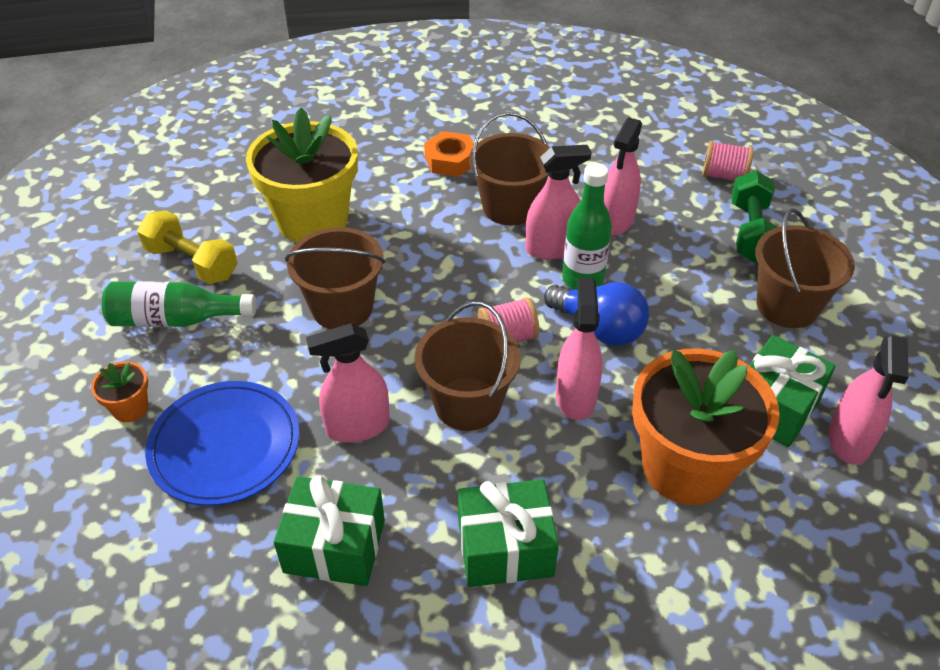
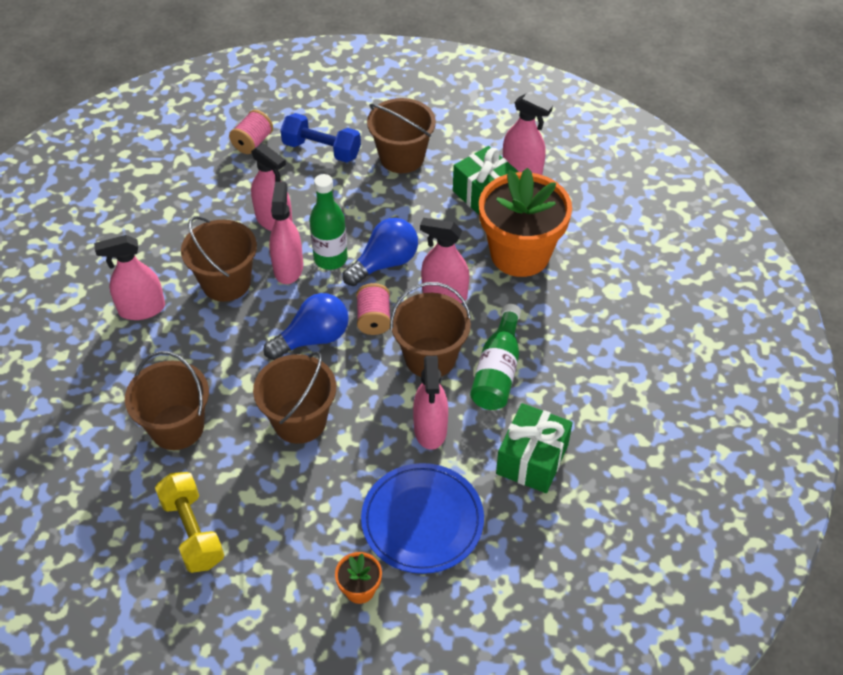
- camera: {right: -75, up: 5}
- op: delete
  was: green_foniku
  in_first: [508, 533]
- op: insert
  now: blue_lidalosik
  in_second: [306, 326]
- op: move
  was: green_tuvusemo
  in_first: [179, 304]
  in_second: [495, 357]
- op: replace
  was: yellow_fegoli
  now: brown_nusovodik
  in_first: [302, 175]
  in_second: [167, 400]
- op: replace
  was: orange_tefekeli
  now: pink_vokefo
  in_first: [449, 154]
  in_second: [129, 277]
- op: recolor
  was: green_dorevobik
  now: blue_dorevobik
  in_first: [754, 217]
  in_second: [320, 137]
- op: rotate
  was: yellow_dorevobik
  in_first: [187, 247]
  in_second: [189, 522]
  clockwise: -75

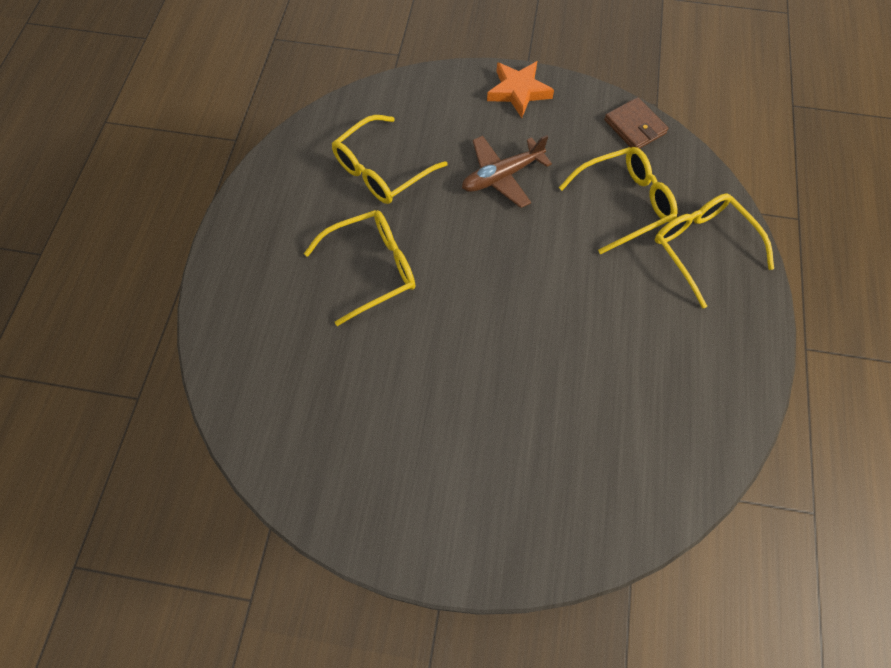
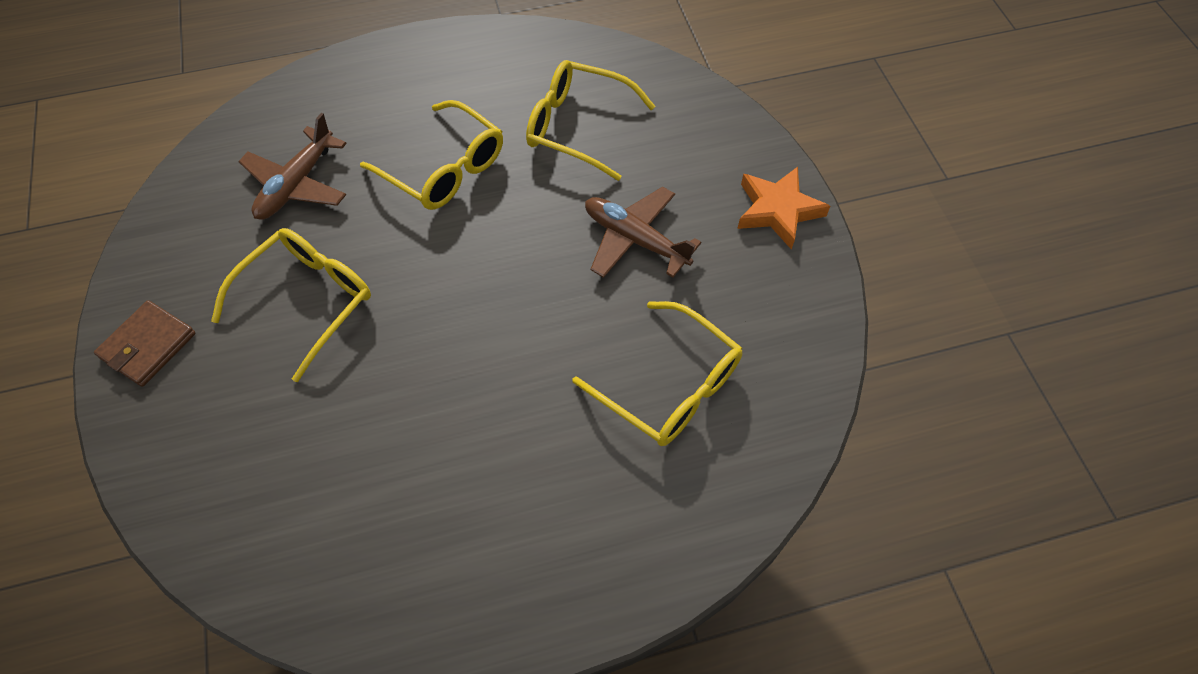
- camera: {right: 65, up: -5}
- op: insert
  now: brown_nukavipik
  in_second: [292, 166]
- op: move
  was: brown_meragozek
  in_first: [636, 123]
  in_second: [145, 343]
- op: move
  was: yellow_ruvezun
  in_first: [714, 251]
  in_second: [291, 305]

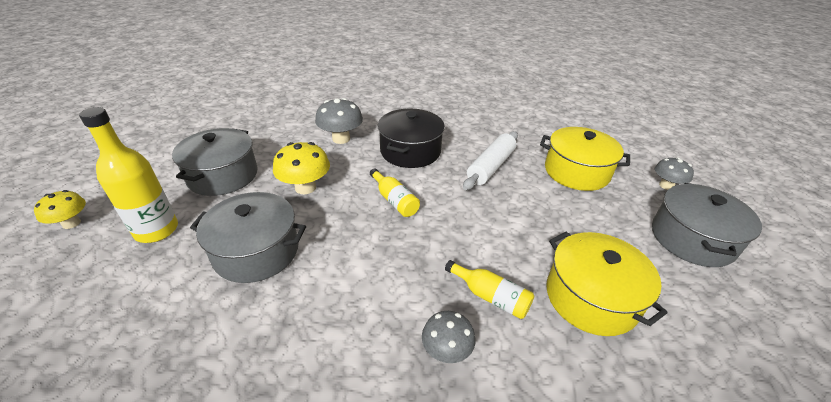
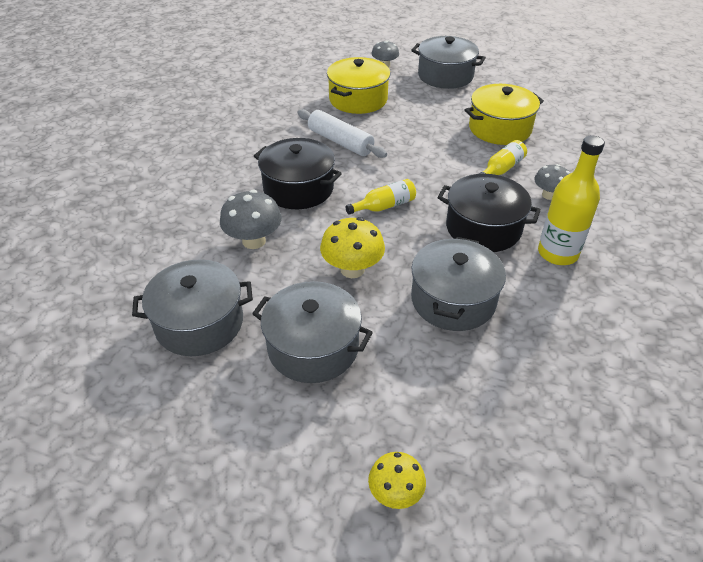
- camera: {right: -80, up: 5}
- op: insert
  now: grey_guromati
  in_second: [192, 307]
- op: insert
  now: black_guromati
  in_second: [489, 213]
- op: move
  was: yellow_tuvusemo
  in_first: [128, 175]
  in_second: [571, 200]

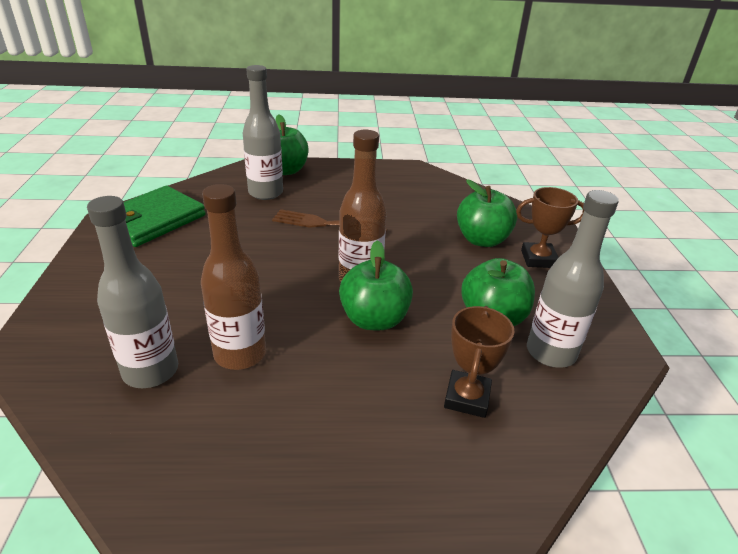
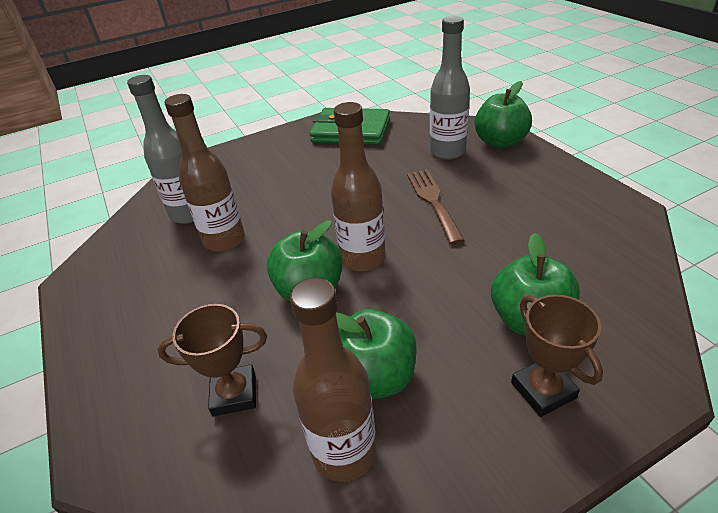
- camera: {right: 70, up: 5}
- op: recolor
  was: grey_tuvusemo
  now: brown_tuvusemo
  in_first: [573, 279]
  in_second: [333, 380]

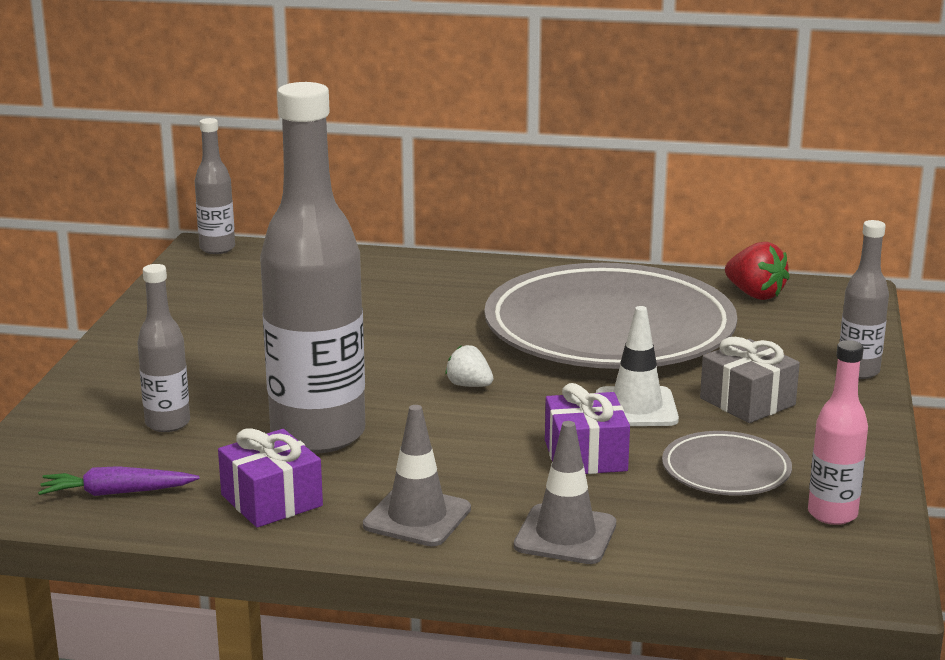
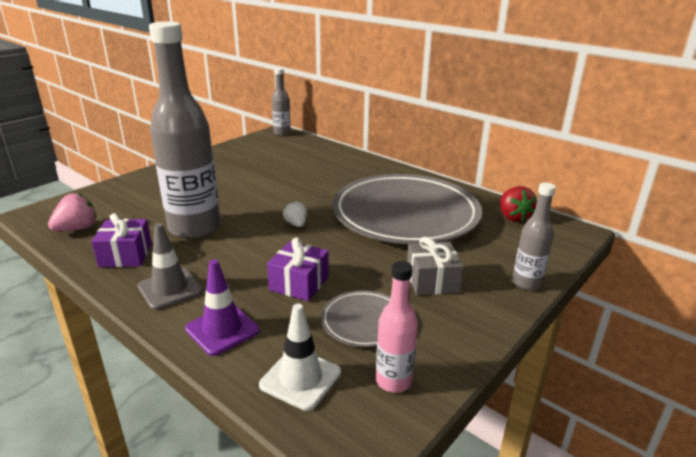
- camera: {right: 30, up: 5}
- op: delete
  was: grey_tuvusemo
  in_first: [163, 348]
- op: move
  was: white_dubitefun
  in_first: [637, 366]
  in_second: [300, 357]
- op: replace
  was: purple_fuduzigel
  now: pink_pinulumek
  in_first: [119, 481]
  in_second: [72, 212]
- op: recolor
  was: grey_dubitefun
  now: purple_dubitefun
  in_first: [565, 492]
  in_second: [222, 307]

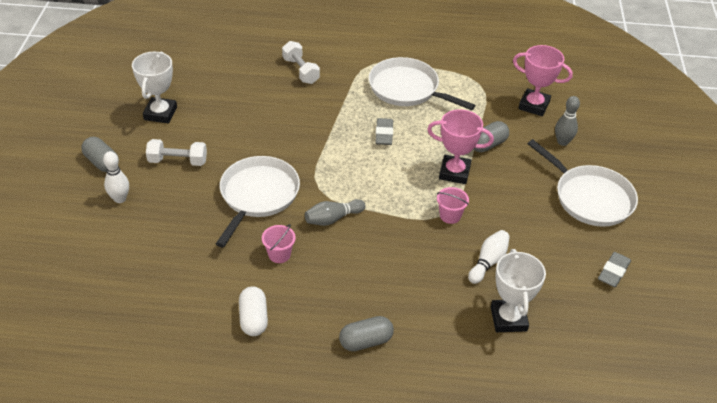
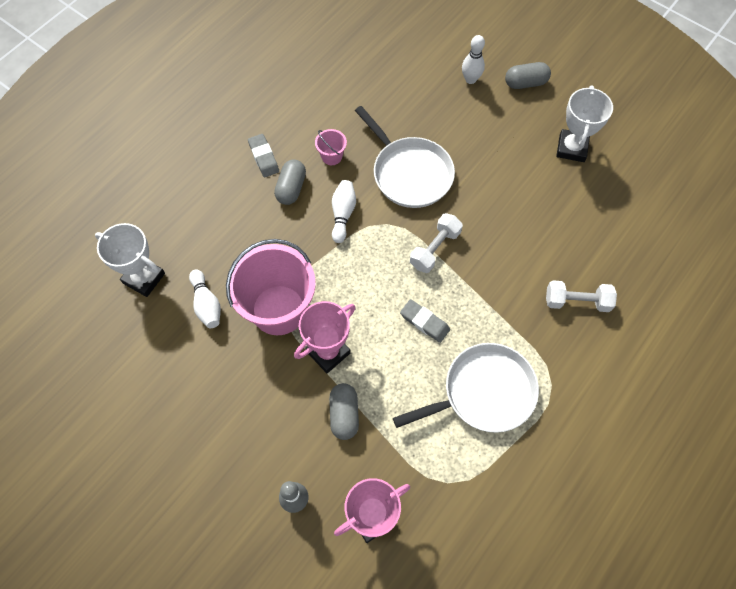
- camera: {right: 125, up: 20}
- op: delete
  was: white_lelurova
  in_first: [253, 311]
- op: delete
  was: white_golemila
  in_first: [583, 183]
- op: move
  was: white_dorevobik
  in_first: [176, 152]
  in_second: [436, 243]
- op: move
  was: grey_lelurova
  in_first: [366, 333]
  in_second: [290, 182]
- op: move
  was: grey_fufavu
  in_first: [614, 269]
  in_second: [263, 155]
- op: recolor
  was: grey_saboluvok
  now: white_saboluvok
  in_first: [335, 212]
  in_second: [344, 211]
- op: rotate
  was: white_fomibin
  in_first: [154, 87]
  in_second: [584, 123]
  clockwise: 60
- op: resize
  was: pink_nusovodik
  in_first: [453, 205]
  in_second: [271, 287]
  ratio: 2.39

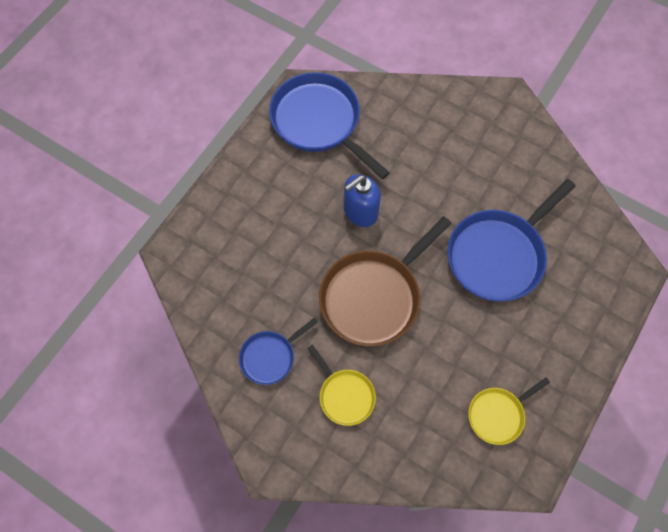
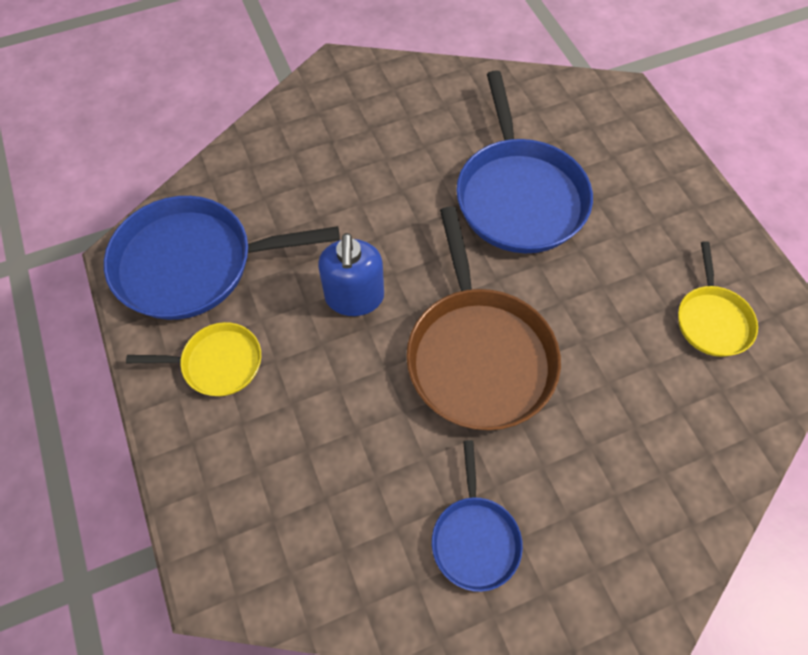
- camera: {right: -55, up: -5}
- op: move
  was: yellow_golemila
  in_first: [341, 385]
  in_second: [193, 359]

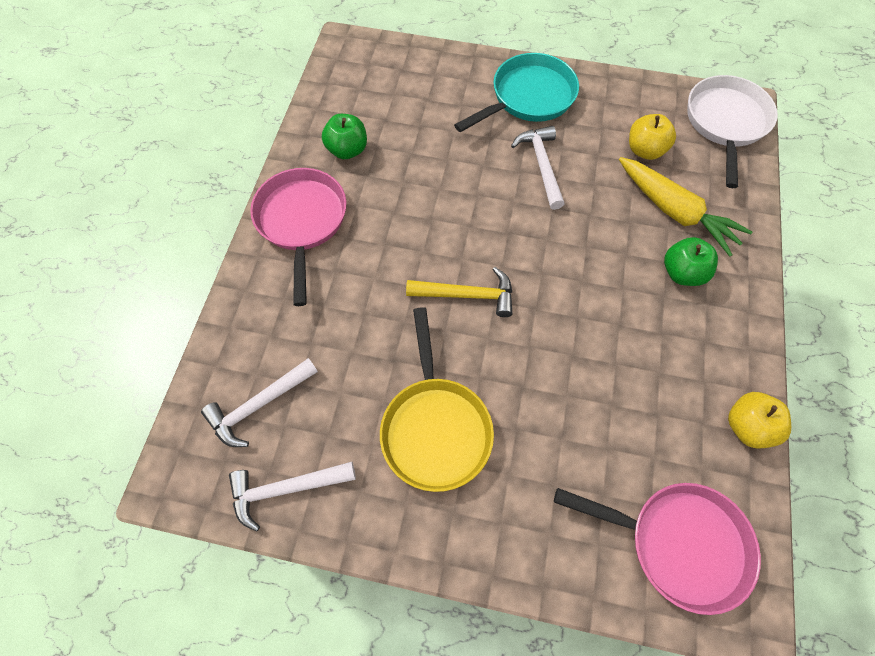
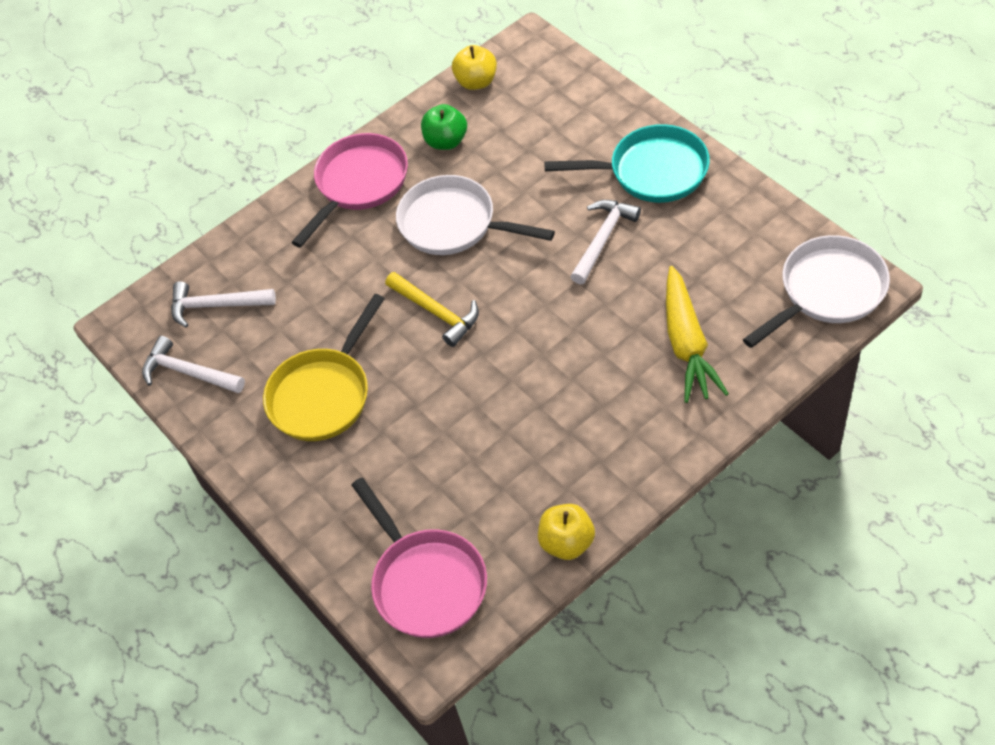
- camera: {right: 45, up: -10}
- op: delete
  was: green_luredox
  in_first: [691, 261]
- op: insert
  now: white_golemila
  in_second: [475, 215]
- op: move
  was: yellow_luredox
  in_first: [652, 137]
  in_second: [474, 67]

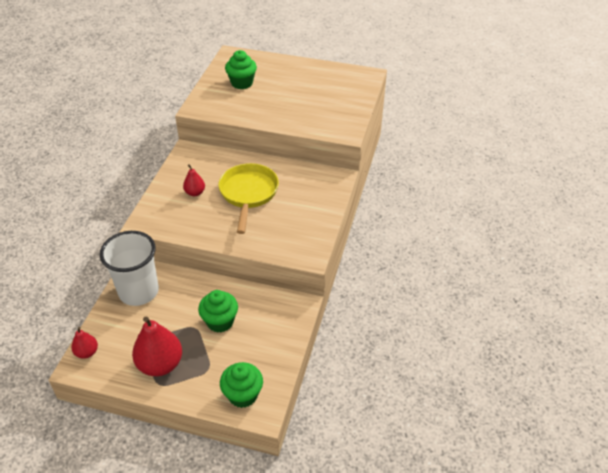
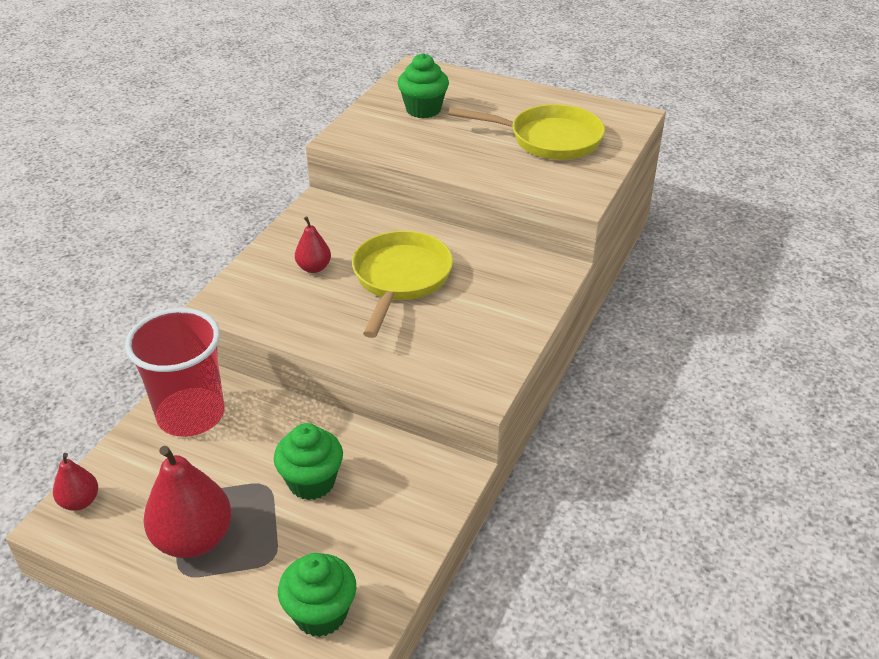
- camera: {right: 10, up: -5}
- op: insert
  now: yellow_golemila
  in_second: [526, 132]
- op: recolor
  was: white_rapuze
  now: red_rapuze
  in_first: [129, 268]
  in_second: [175, 372]

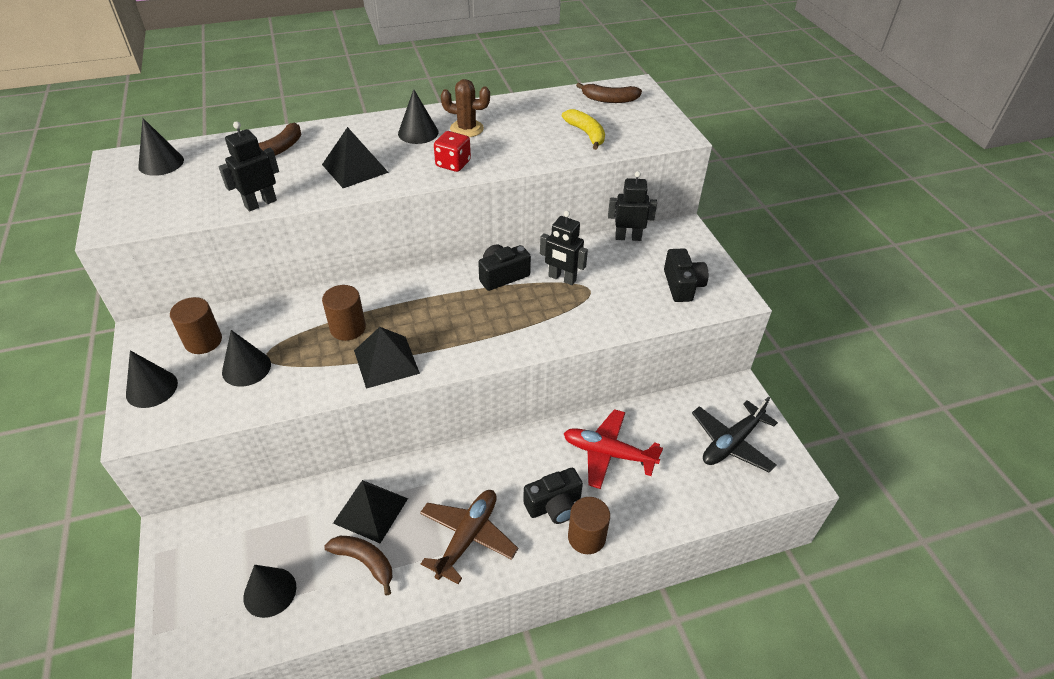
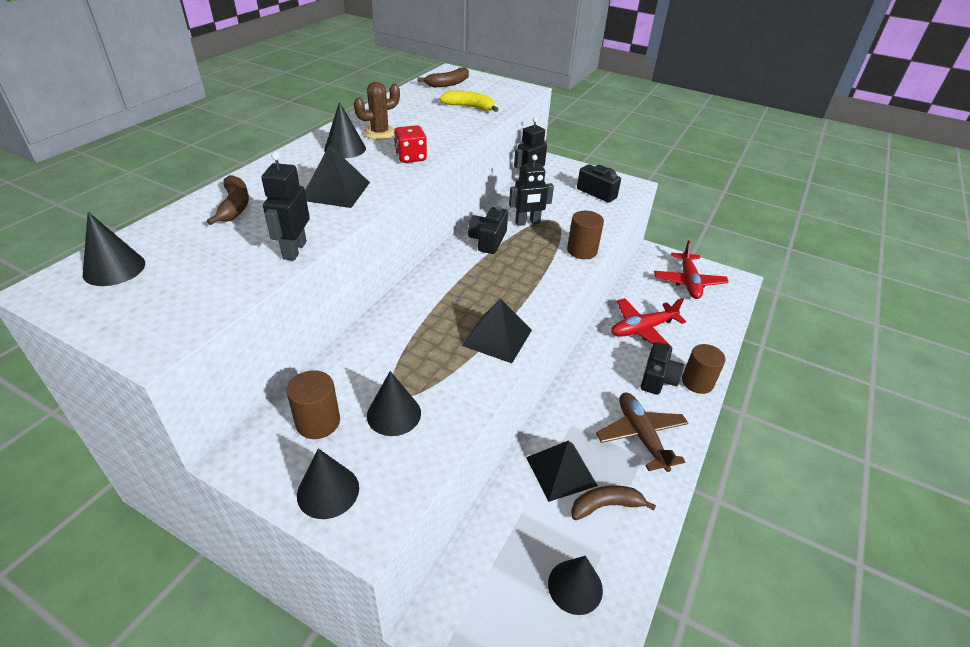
- camera: {right: -45, up: -5}
- op: move
  was: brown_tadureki
  in_first: [344, 313]
  in_second: [585, 235]
- op: recolor
  was: black_nukavipik
  now: red_nukavipik
  in_first: [735, 434]
  in_second: [691, 269]

